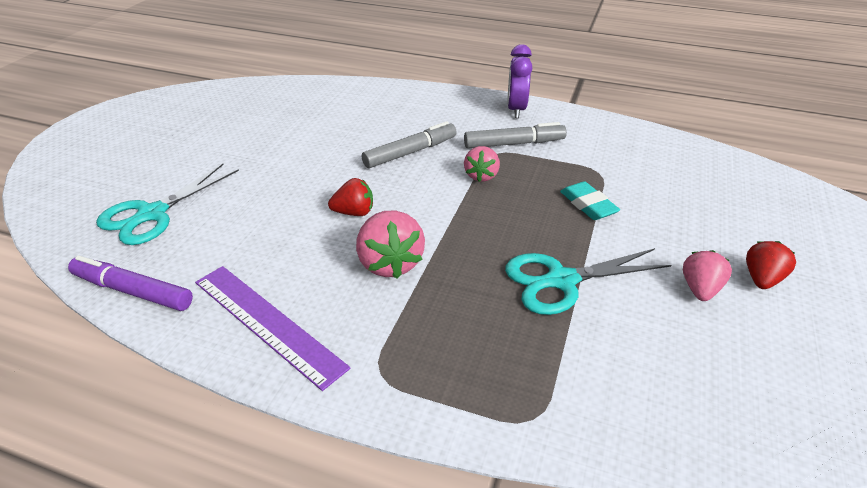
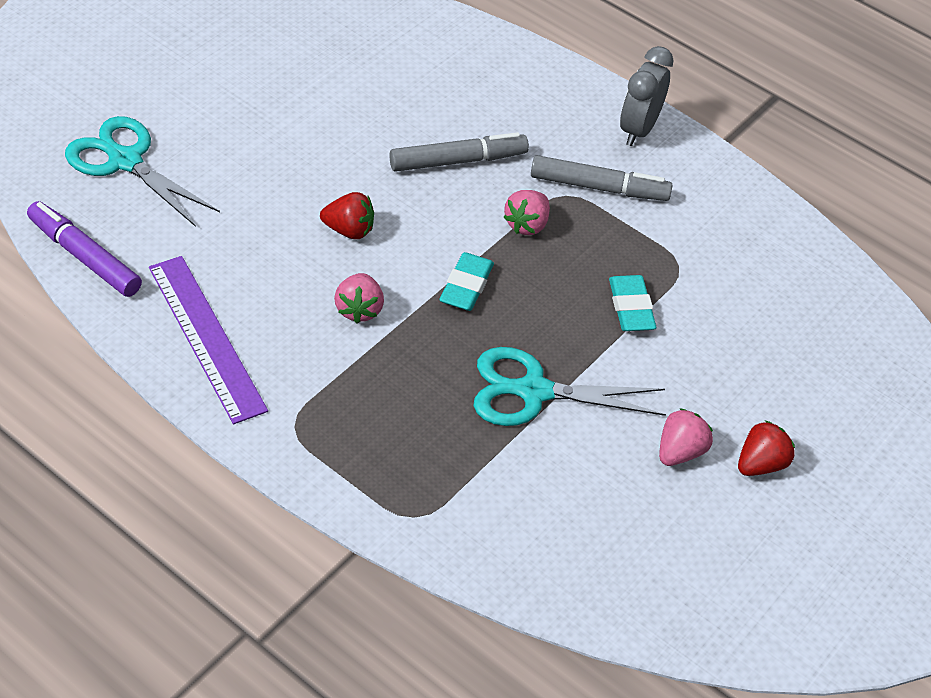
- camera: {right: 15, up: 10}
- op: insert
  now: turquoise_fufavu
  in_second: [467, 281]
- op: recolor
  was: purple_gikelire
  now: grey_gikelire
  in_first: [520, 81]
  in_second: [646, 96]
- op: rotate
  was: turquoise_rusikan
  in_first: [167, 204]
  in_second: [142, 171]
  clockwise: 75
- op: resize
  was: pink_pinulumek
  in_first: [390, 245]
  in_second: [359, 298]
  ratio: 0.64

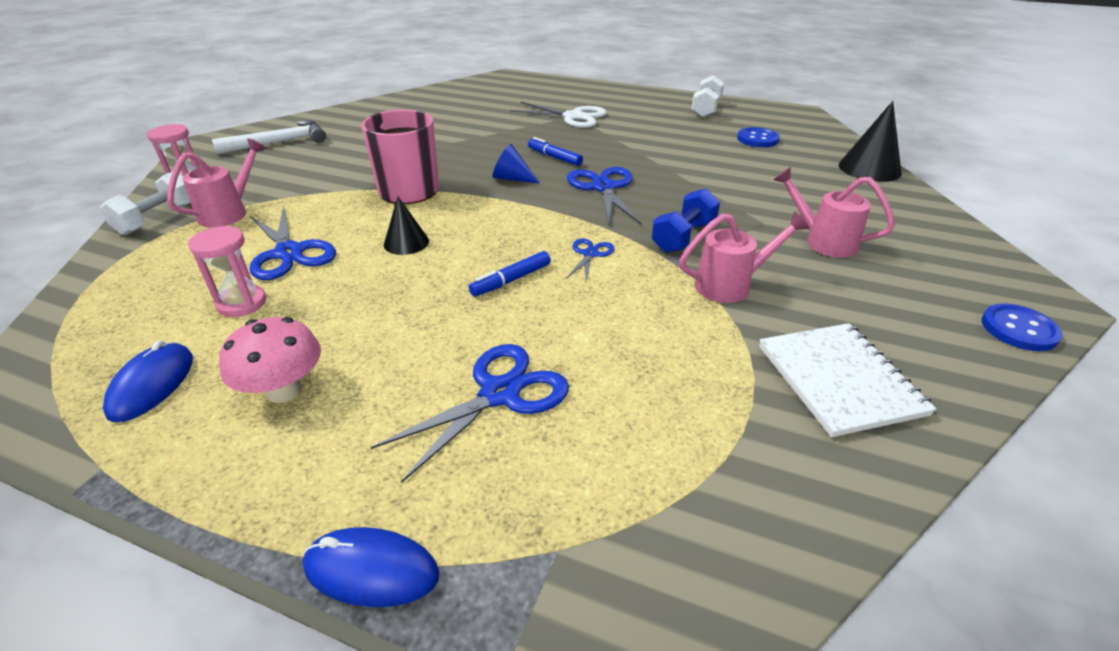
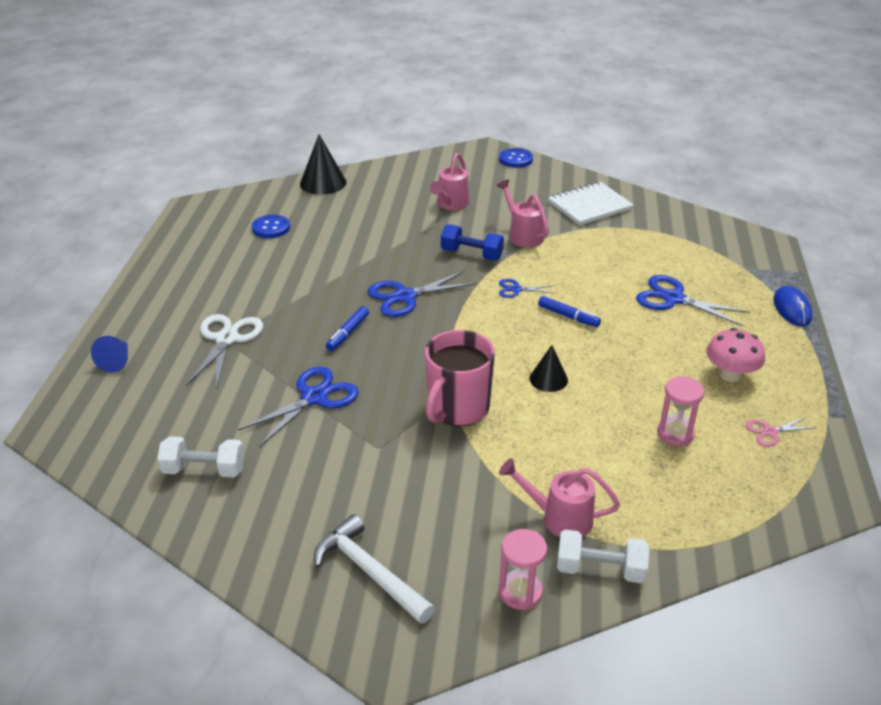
- camera: {right: -105, up: 0}
- op: move
  was: blue_rusikan
  in_first: [292, 243]
  in_second: [298, 406]
- op: move
  was: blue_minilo
  in_first: [516, 163]
  in_second: [109, 354]
- op: move
  was: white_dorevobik
  in_first: [708, 96]
  in_second: [201, 457]
- op: replace
  was: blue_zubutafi
  now: pink_rusikan
  in_first: [148, 381]
  in_second: [781, 432]

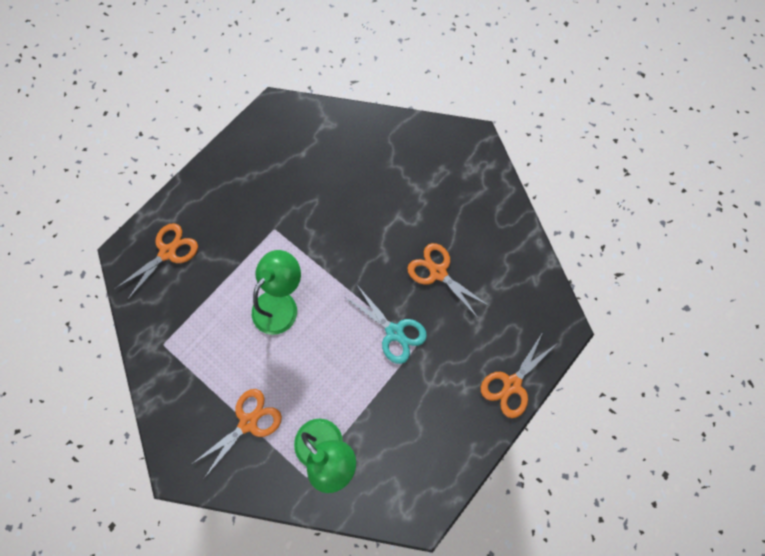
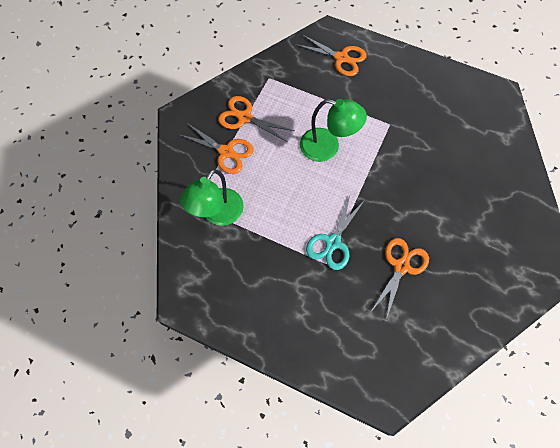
- camera: {right: 75, up: -5}
- op: move
  was: orange_rusikan
  in_first: [519, 375]
  in_second: [256, 119]

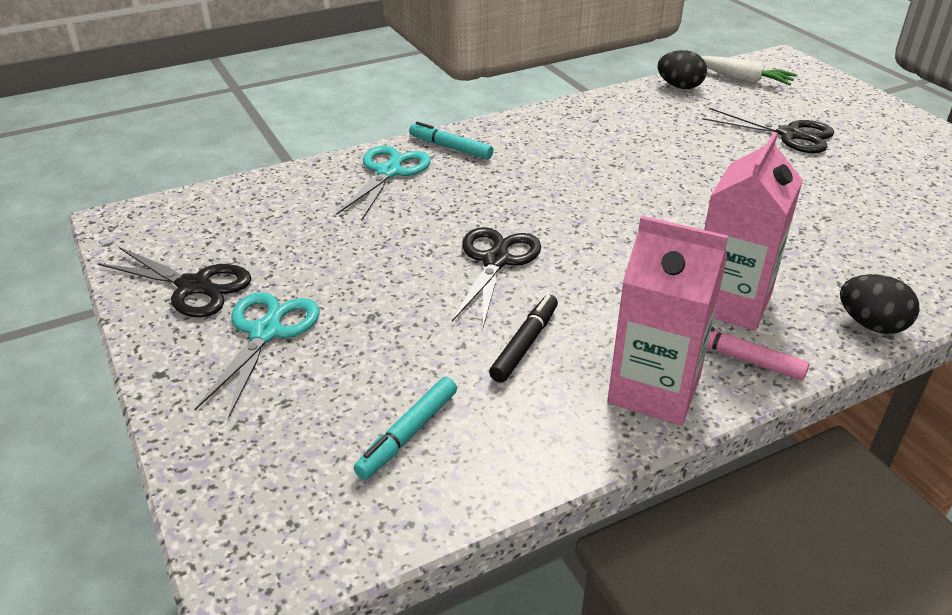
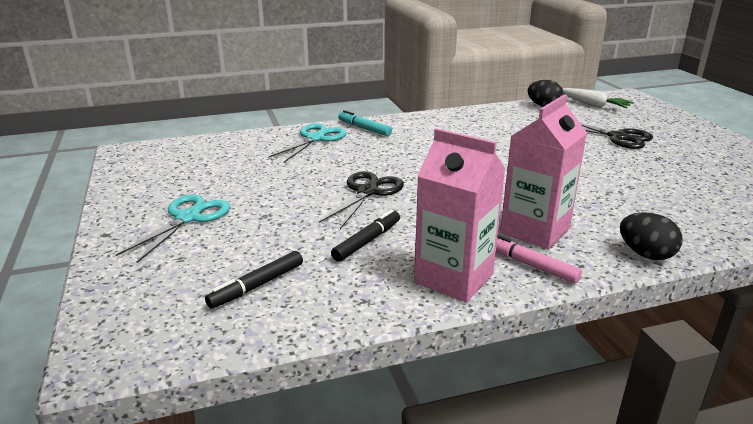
- camera: {right: 10, up: -10}
- op: delete
  was: black_rusikan
  in_first: [175, 282]
- op: recolor
  was: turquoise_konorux
  now: black_konorux
  in_first: [405, 428]
  in_second: [254, 280]

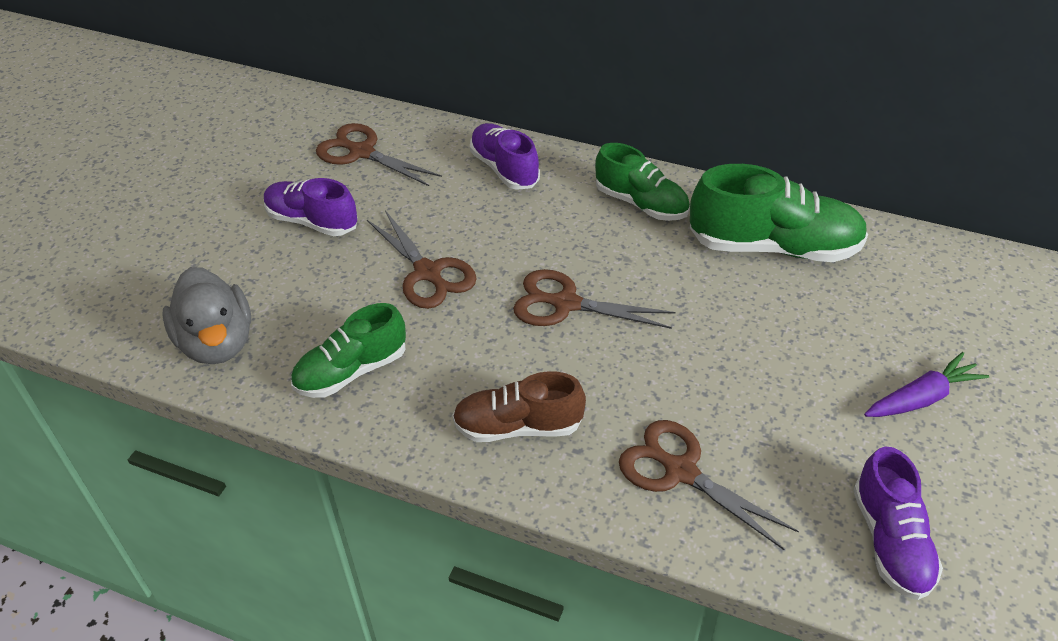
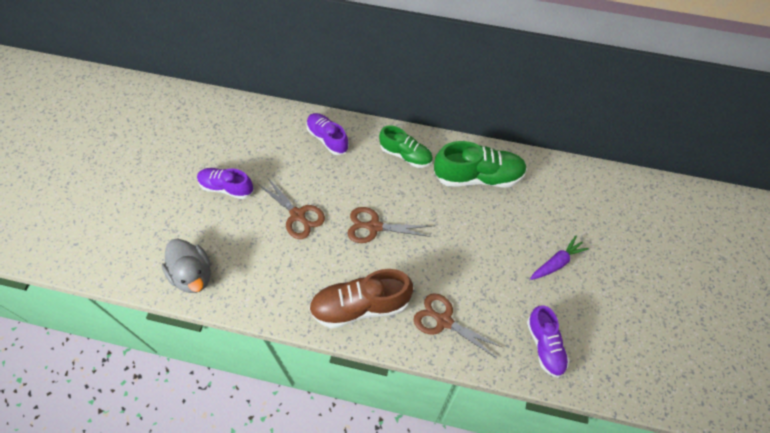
- camera: {right: -10, up: 15}
- op: delete
  was: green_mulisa
  in_first: [348, 350]
- op: delete
  was: brown_rusikan
  in_first: [379, 154]
- op: resize
  was: brown_mulisa
  in_first: [519, 406]
  in_second: [361, 298]
  ratio: 1.54

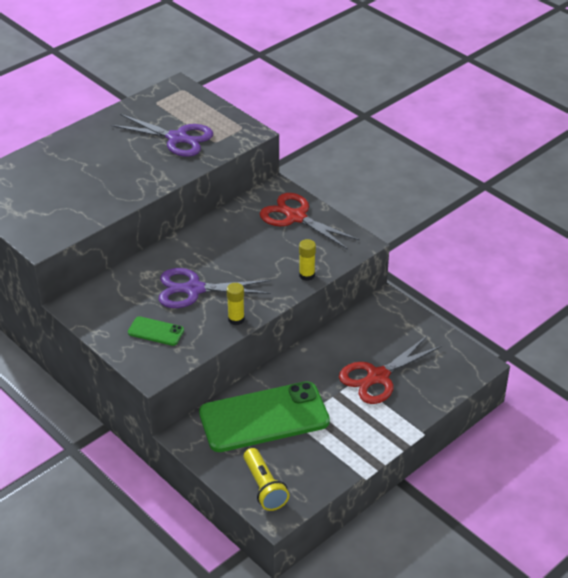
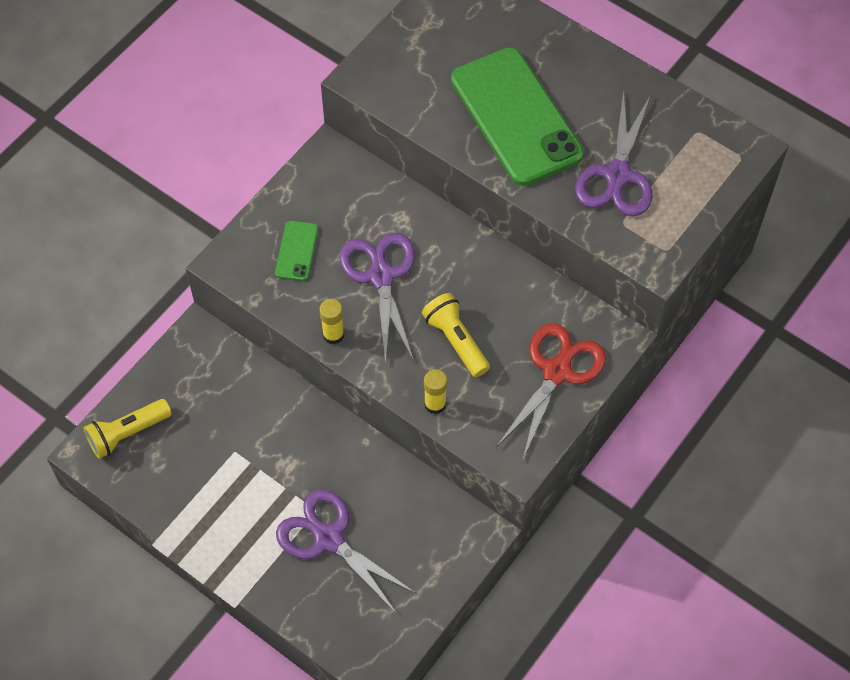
- camera: {right: 80, up: 20}
- op: insert
  now: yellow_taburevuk
  in_second: [456, 335]
- op: move
  was: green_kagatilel
  in_first: [264, 416]
  in_second: [517, 117]
- op: recolor
  was: red_rusikan
  now: purple_rusikan
  in_first: [390, 370]
  in_second: [346, 551]

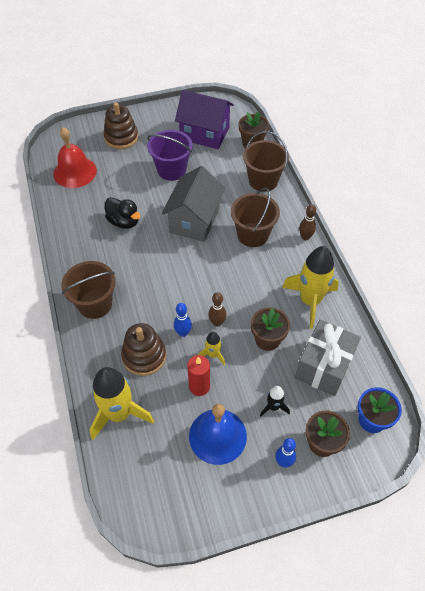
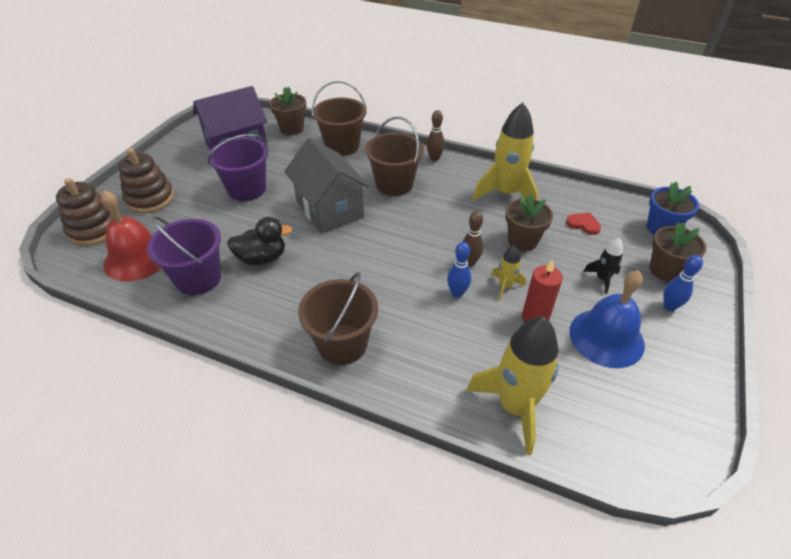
- camera: {right: -50, up: -10}
- op: insert
  now: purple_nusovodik
  in_second: [184, 255]
- op: move
  was: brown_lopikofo
  in_first: [143, 349]
  in_second: [85, 212]
- op: replace
  was: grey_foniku
  now: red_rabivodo
  in_first: [328, 357]
  in_second: [583, 223]

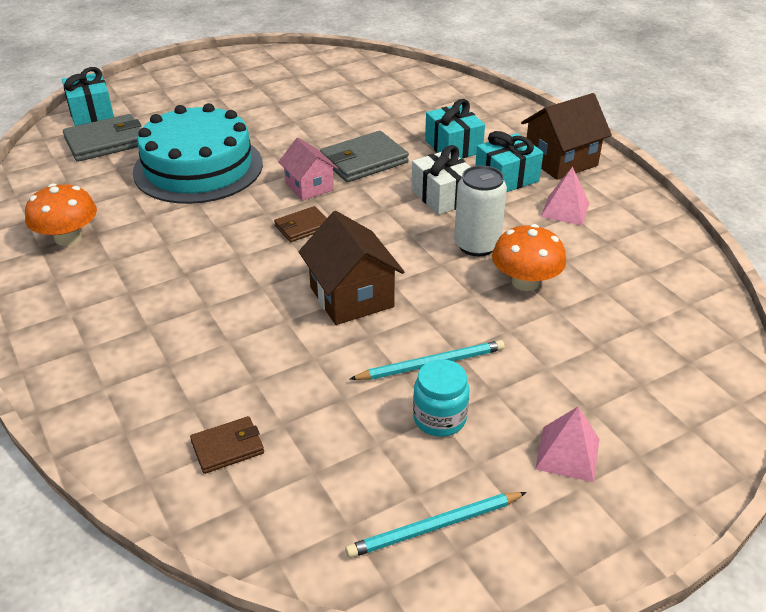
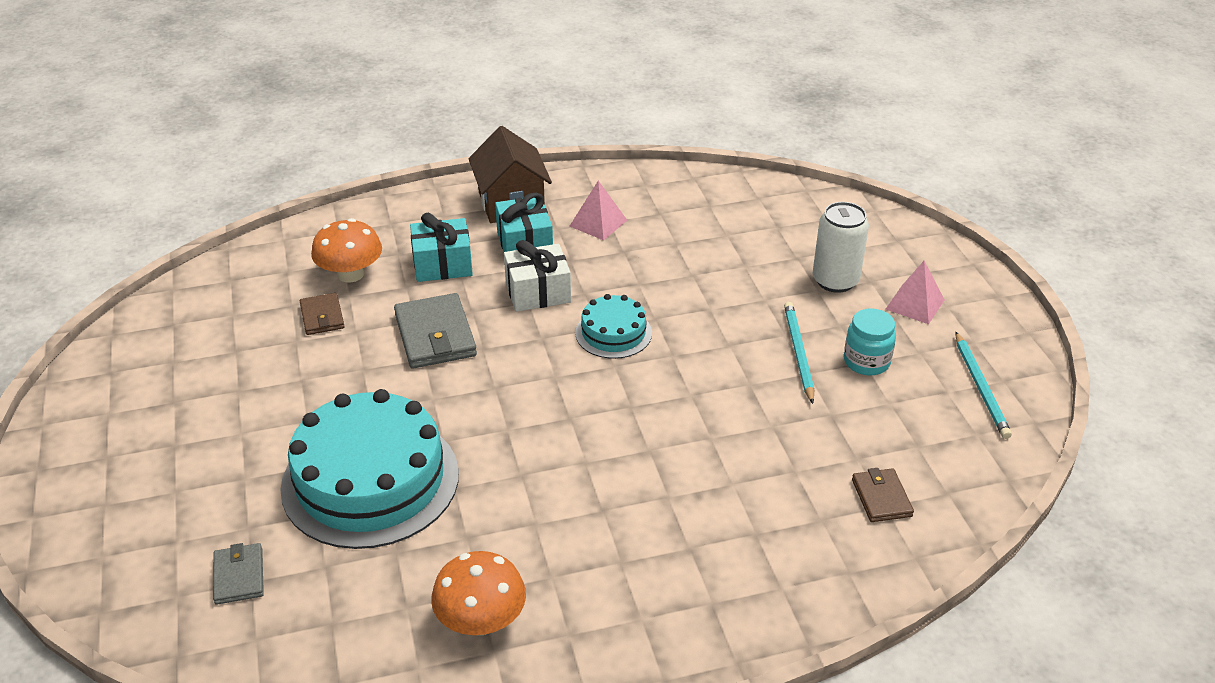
- camera: {right: -75, up: 0}
- op: delete
  was: turquoise_foniku
  in_first: [88, 96]
- op: delete
  was: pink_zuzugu
  in_first: [308, 169]
- op: delete
  was: brown_zuzugu
  in_first: [351, 268]
- op: insert
  now: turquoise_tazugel
  in_second: [613, 326]
- op: move
  was: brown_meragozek
  in_first: [300, 224]
  in_second: [322, 314]
- op: move
  was: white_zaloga
  in_first: [480, 210]
  in_second: [841, 247]
- op: move
  was: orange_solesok
  in_first: [529, 257]
  in_second: [346, 250]
- op: resize
  was: grey_meragozek
  in_first: [102, 138]
  in_second: [238, 574]
  ratio: 0.58

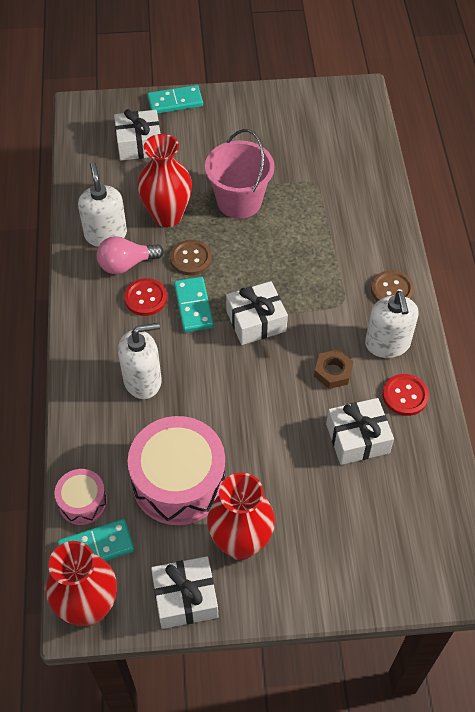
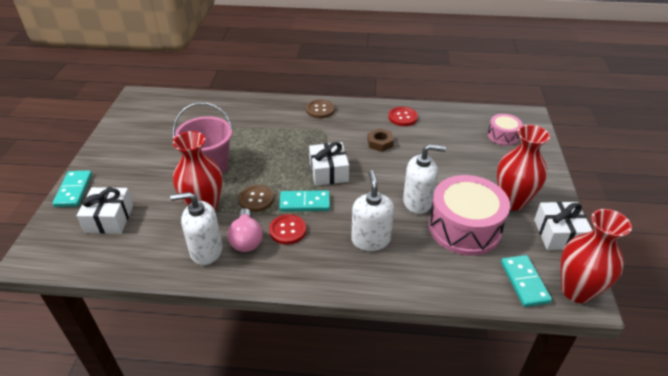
- camera: {right: -80, up: -15}
- op: delete
  was: white_foniku
  in_first: [360, 431]
- op: move
  was: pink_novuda
  in_first: [81, 497]
  in_second: [505, 129]
- op: move
  was: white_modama
  in_first: [392, 324]
  in_second: [424, 179]

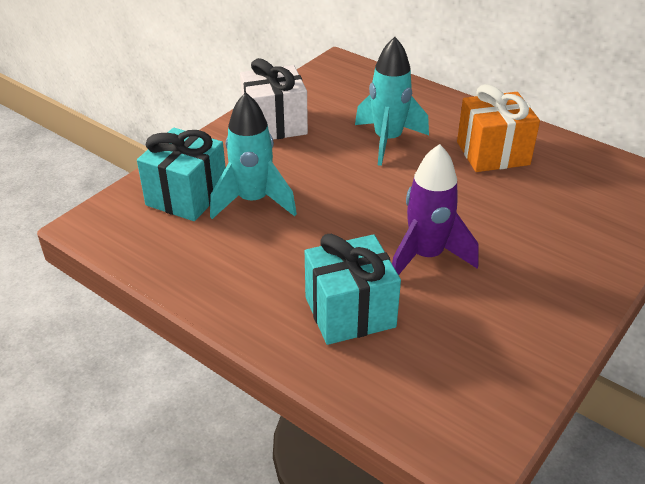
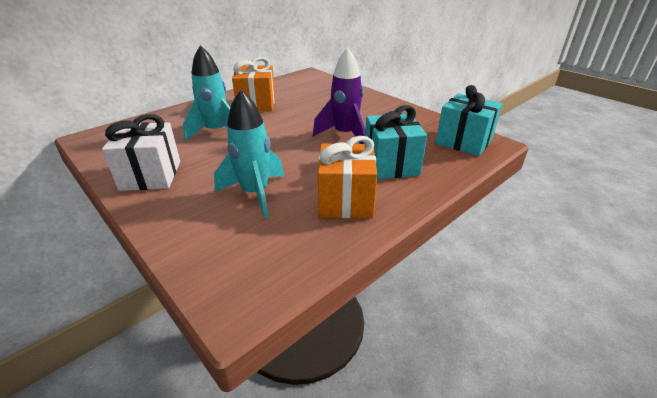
- camera: {right: -80, up: -5}
- op: insert
  now: orange_foniku
  in_second: [347, 177]
- op: move
  was: turquoise_foniku
  in_first: [181, 174]
  in_second: [469, 120]

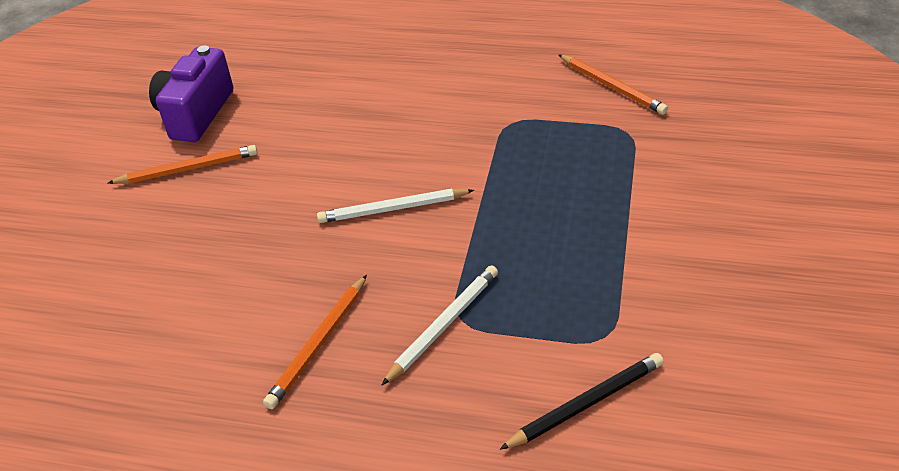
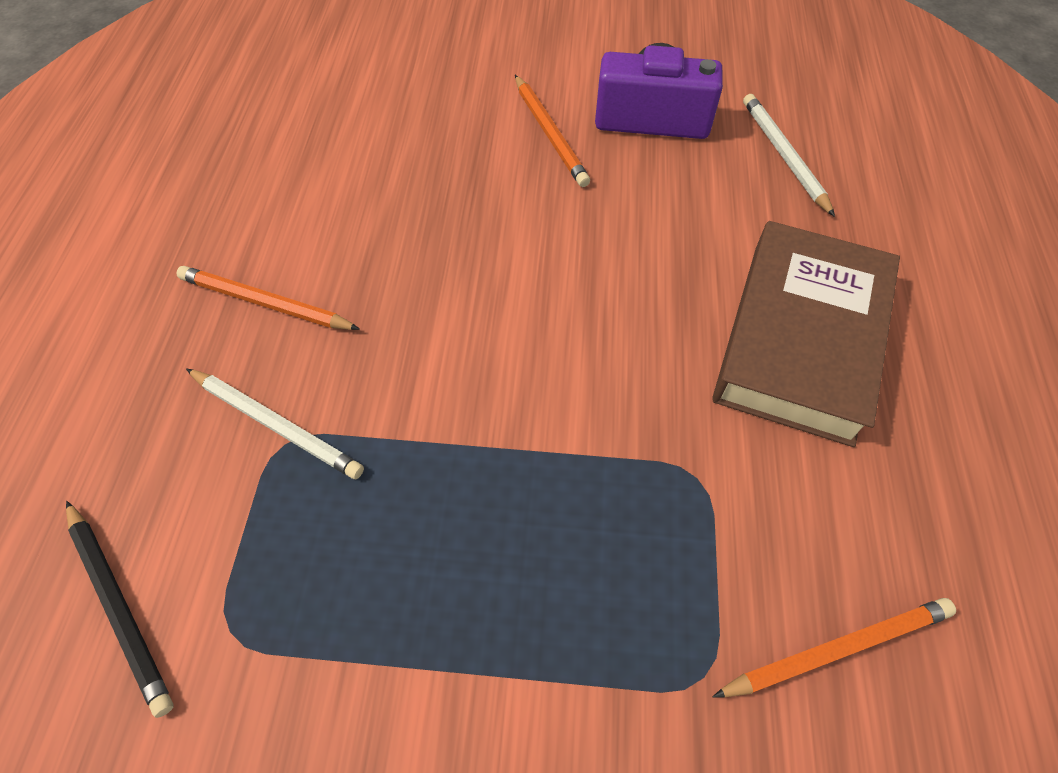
- camera: {right: 80, up: 15}
- op: insert
  now: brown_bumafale
  in_second: [806, 334]
- op: move
  was: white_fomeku
  in_first: [395, 206]
  in_second: [789, 155]
- op: rotate
  was: orange_fomeku
  in_first: [613, 84]
  in_second: [834, 647]
  clockwise: -150

